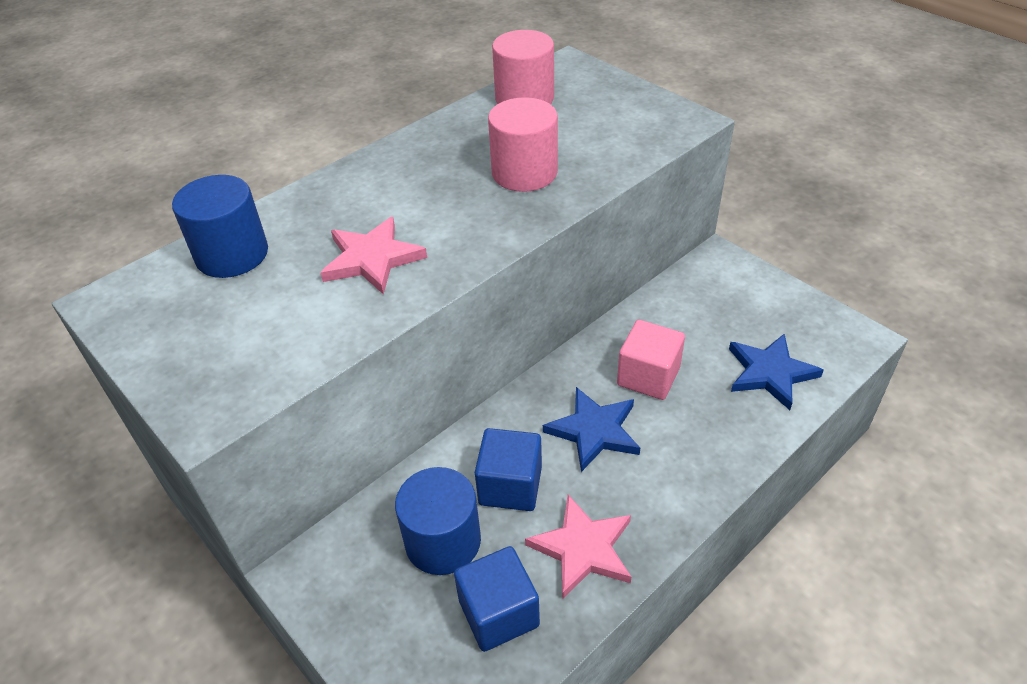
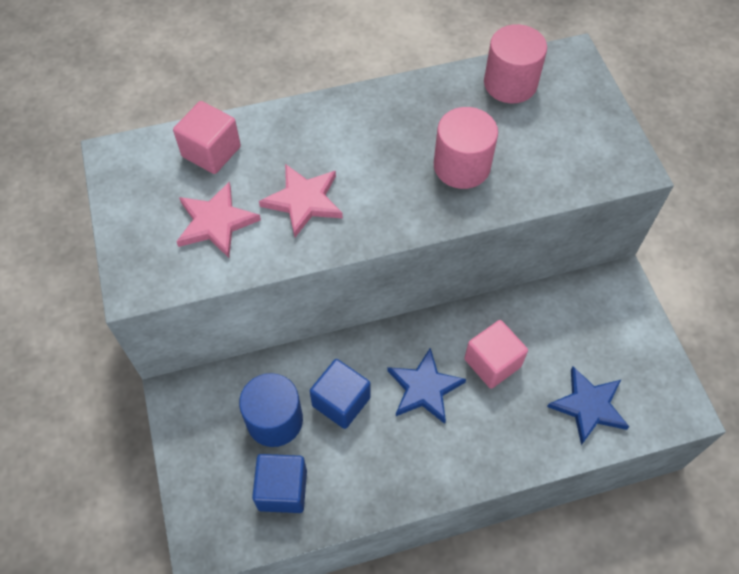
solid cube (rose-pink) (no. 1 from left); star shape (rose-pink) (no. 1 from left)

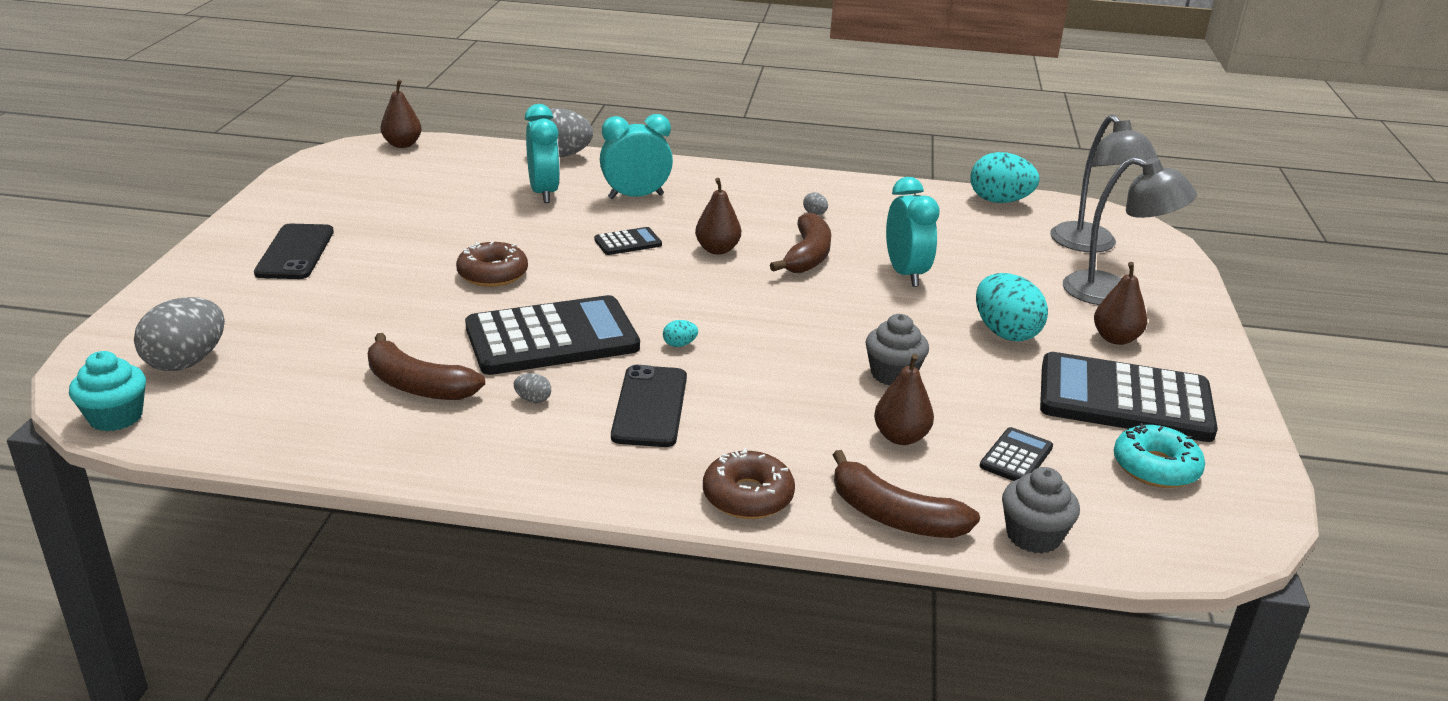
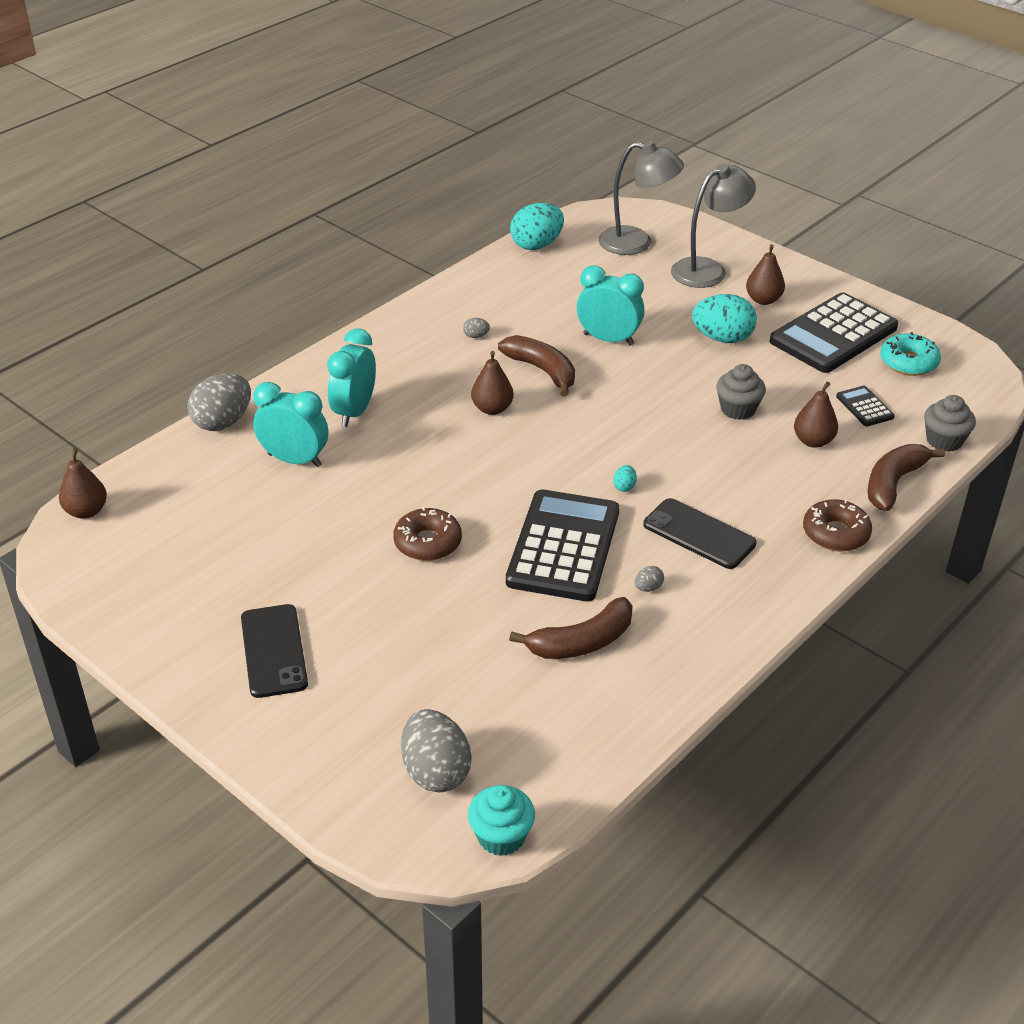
mobile phone (ebony) (no. 1 from left); pocket calculator (ebony) (no. 2 from left in the first image); banana fruit (dark brown) (no. 3 from left)

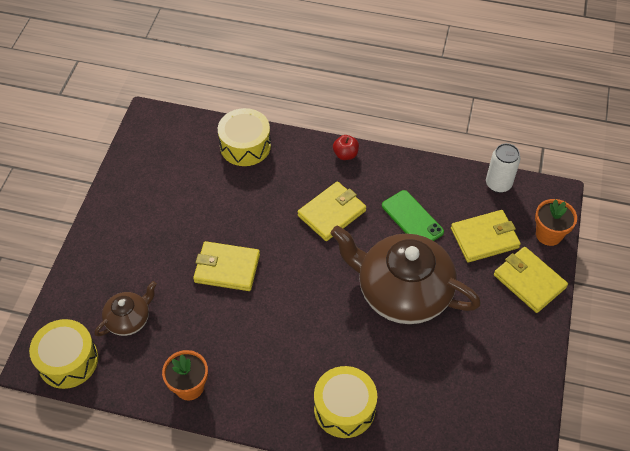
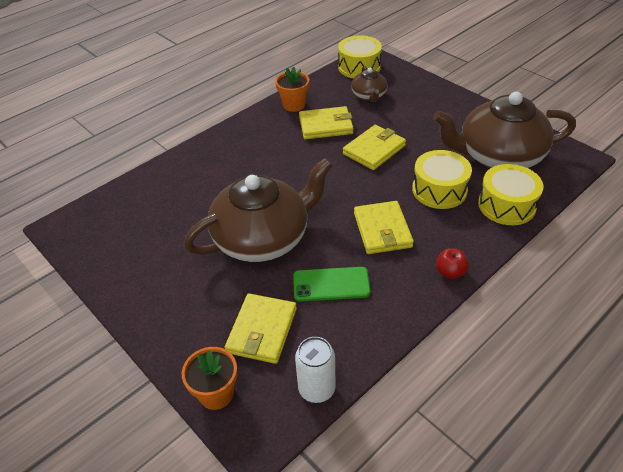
toy drum (bright yellow) (no. 2 from left); wallet (bright yellow) (no. 2 from left); china teapot (dark brown) (no. 3 from left)

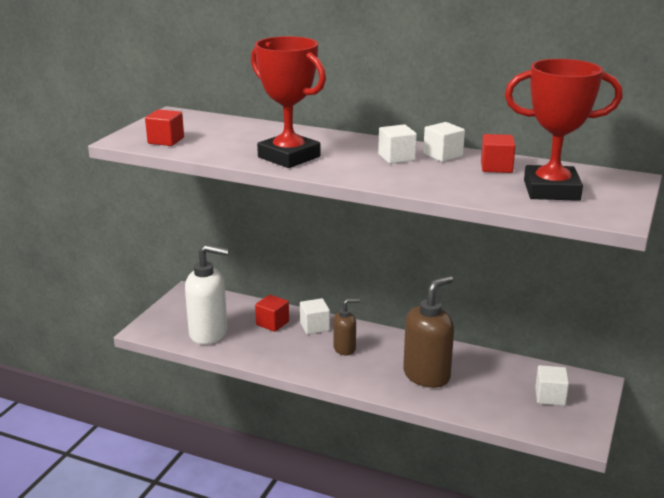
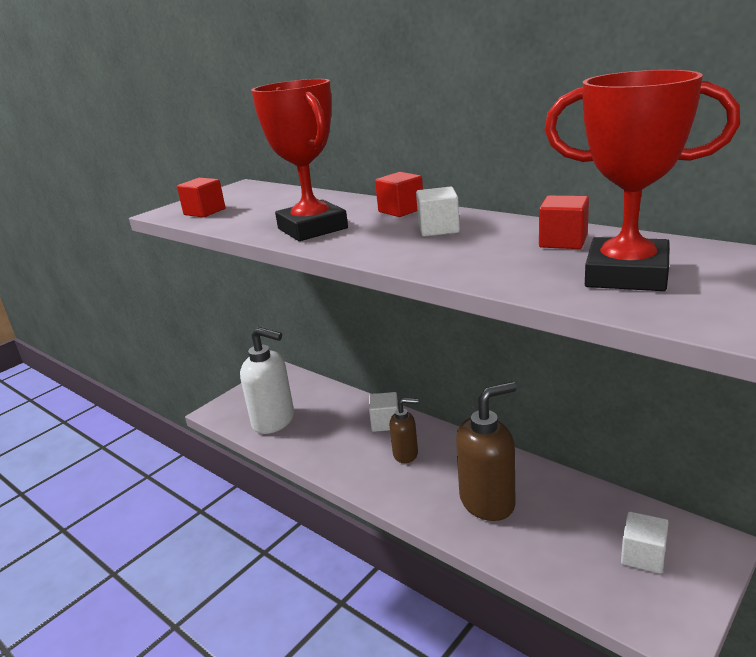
solid cube (scarlet) (no. 2 from left); solid cube (snow-white) (no. 3 from left in the first image)

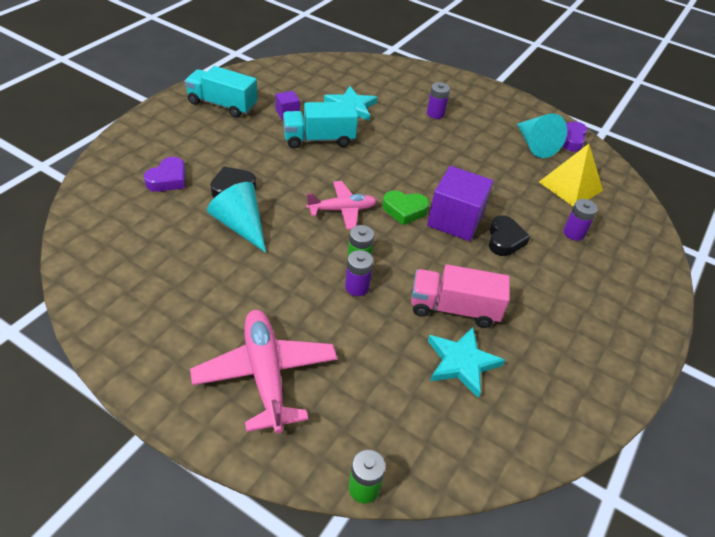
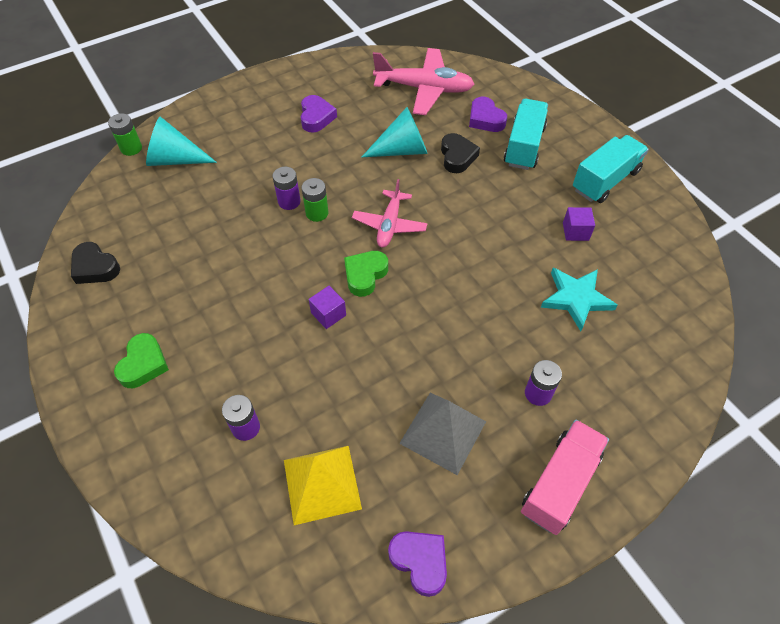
plane (rose-pink) (no. 2 from left); truck (turquoise) (no. 1 from left); truck (rose-pink); solid cube (royal purple) (no. 1 from left); star shape (turquoise) (no. 2 from left in the first image); heart shape (ebony) (no. 1 from left); solid cone (turquoise) (no. 1 from left); heart shape (leaf-green) (no. 1 from left); heart shape (royal purple) (no. 1 from left); pyramid (gray)

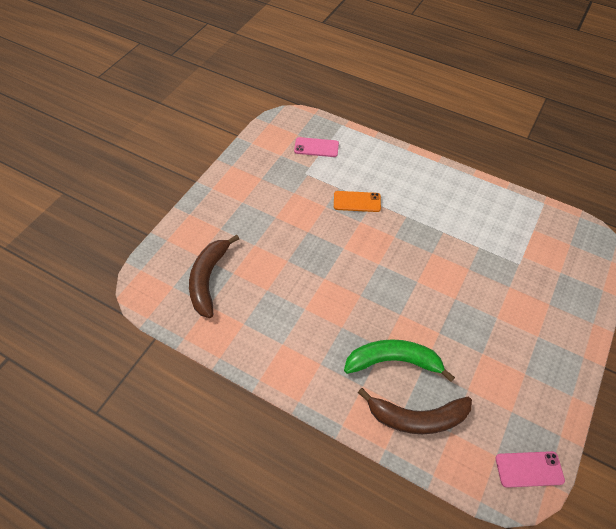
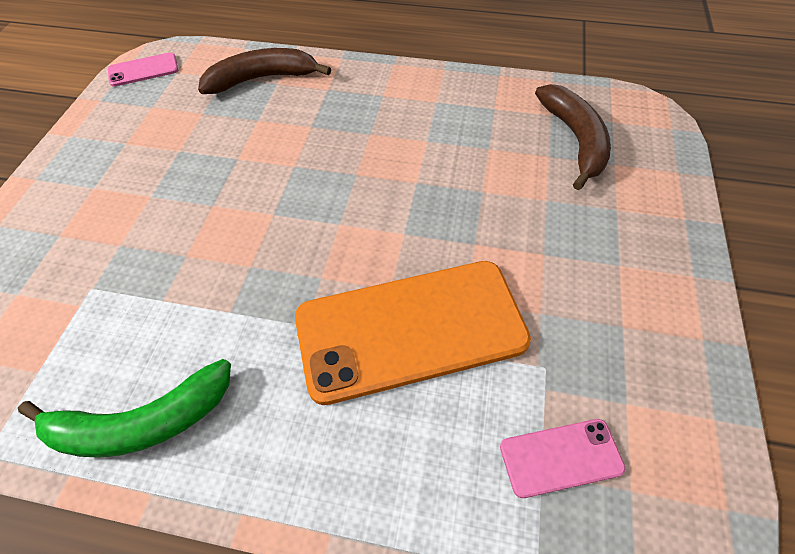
mobile phone (orange); banana fruit (leaf-green)

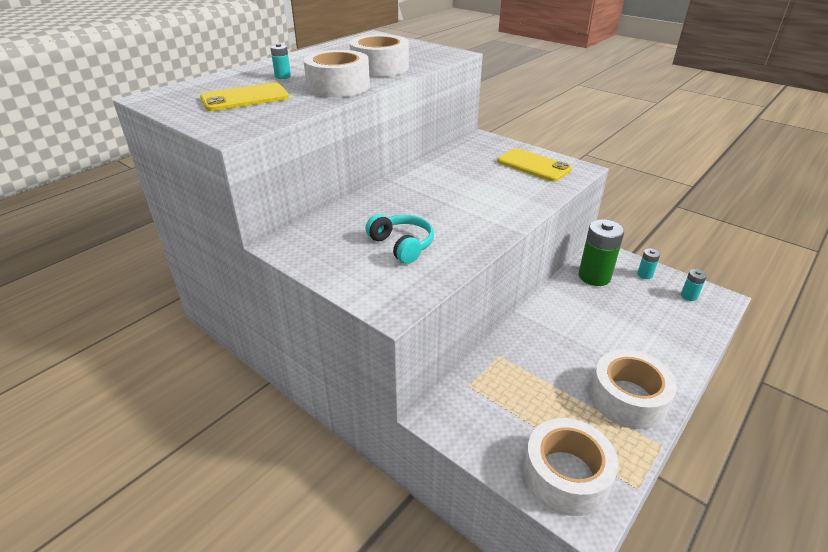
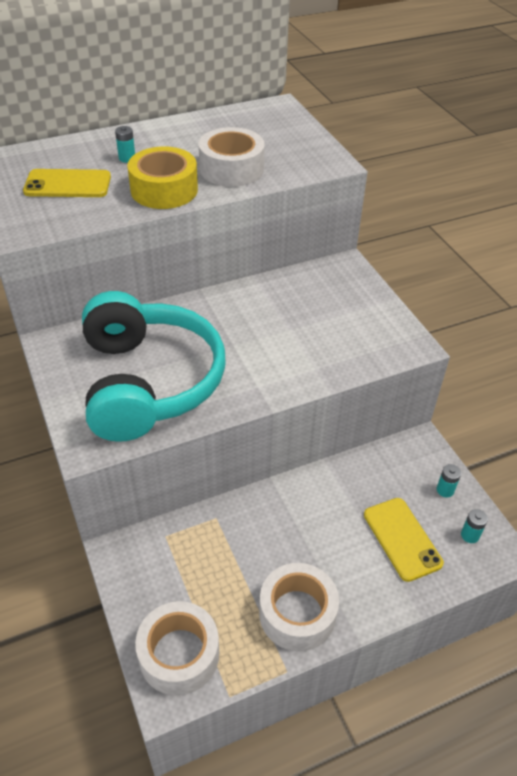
tape (bright yellow); over-ear headphones (turquoise); mobile phone (bright yellow) (no. 2 from left); AA battery (leaf-green)

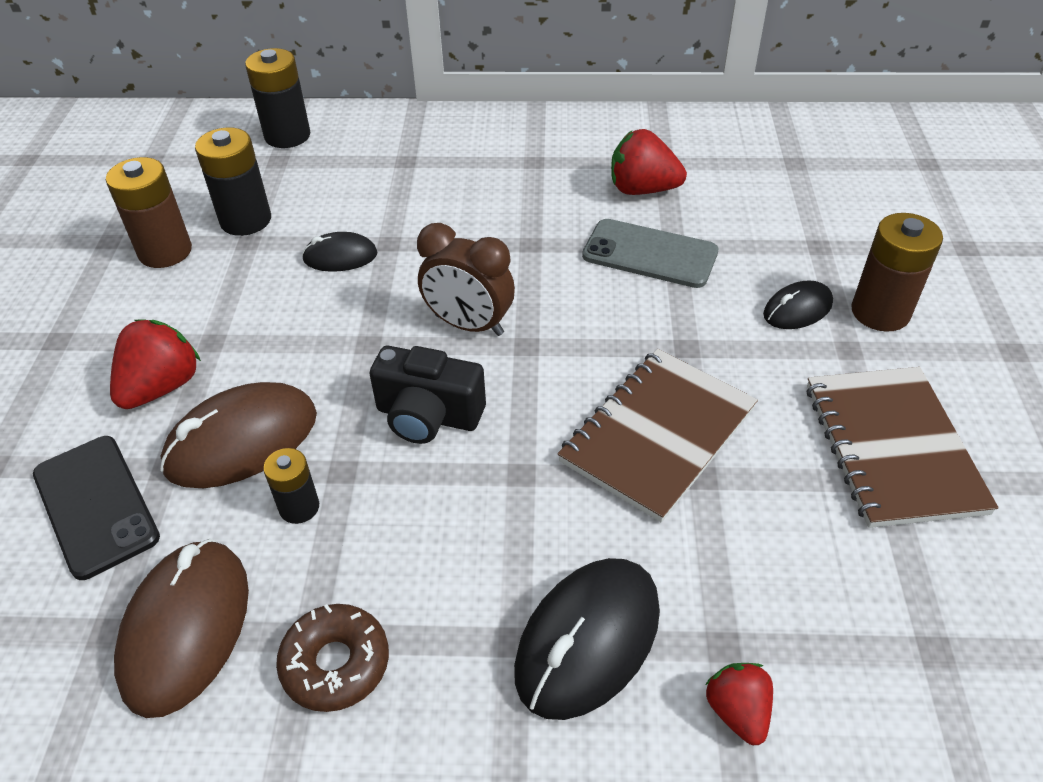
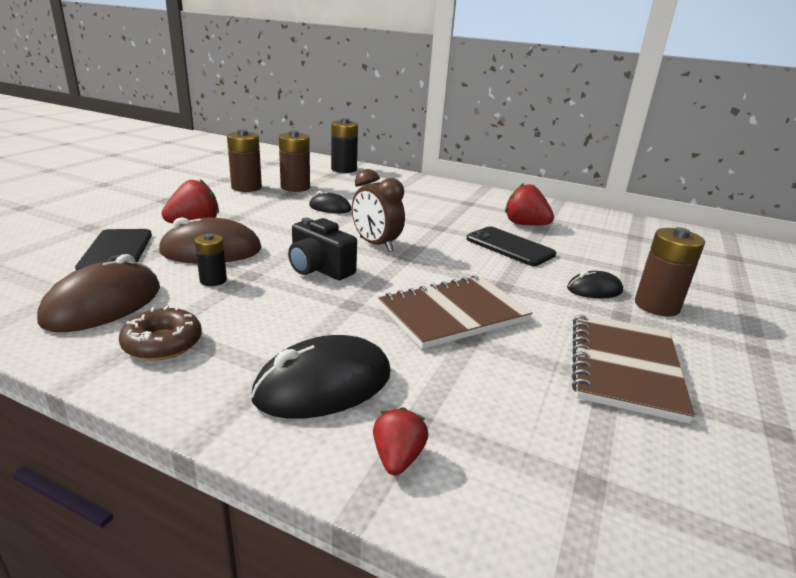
AA battery (dark brown) (no. 2 from left); mobile phone (ebony) (no. 2 from left)

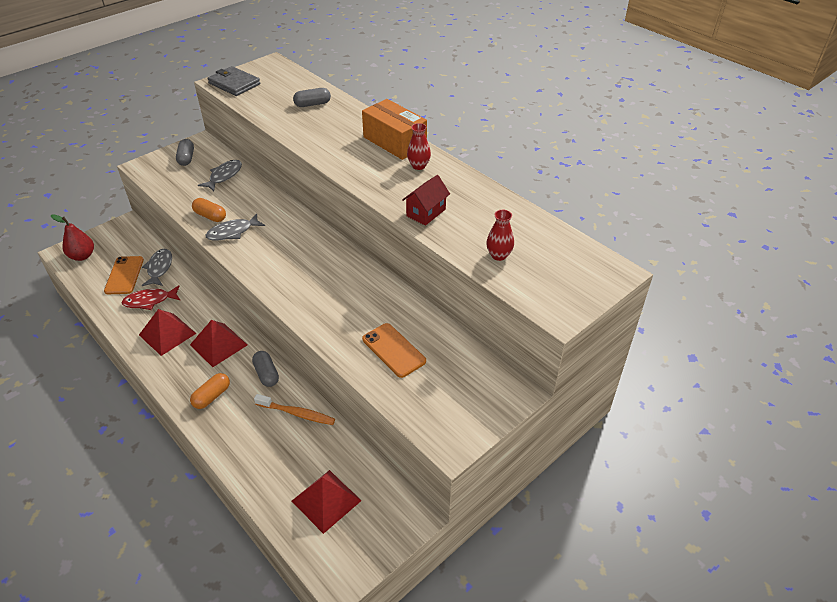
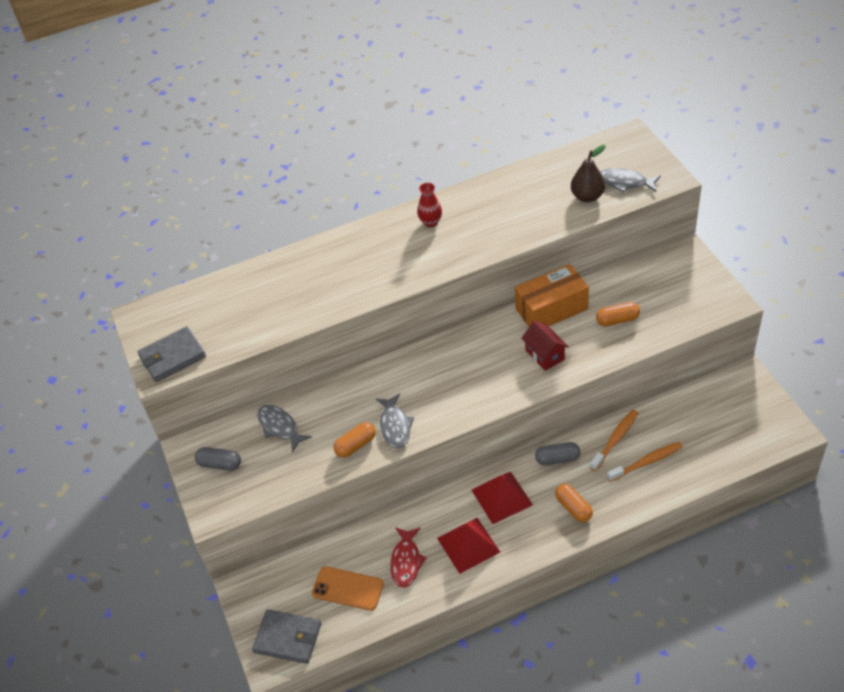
wallet (gray) (no. 2 from left); fish figure (gray) (no. 3 from left); pyramid (scarlet) (no. 3 from left in the first image); pill (gray) (no. 3 from left in the first image); package (orange); pill (orange) (no. 3 from left); cottage (scarlet); pear fruit (dark brown); tooth brush (orange) (no. 2 from left)

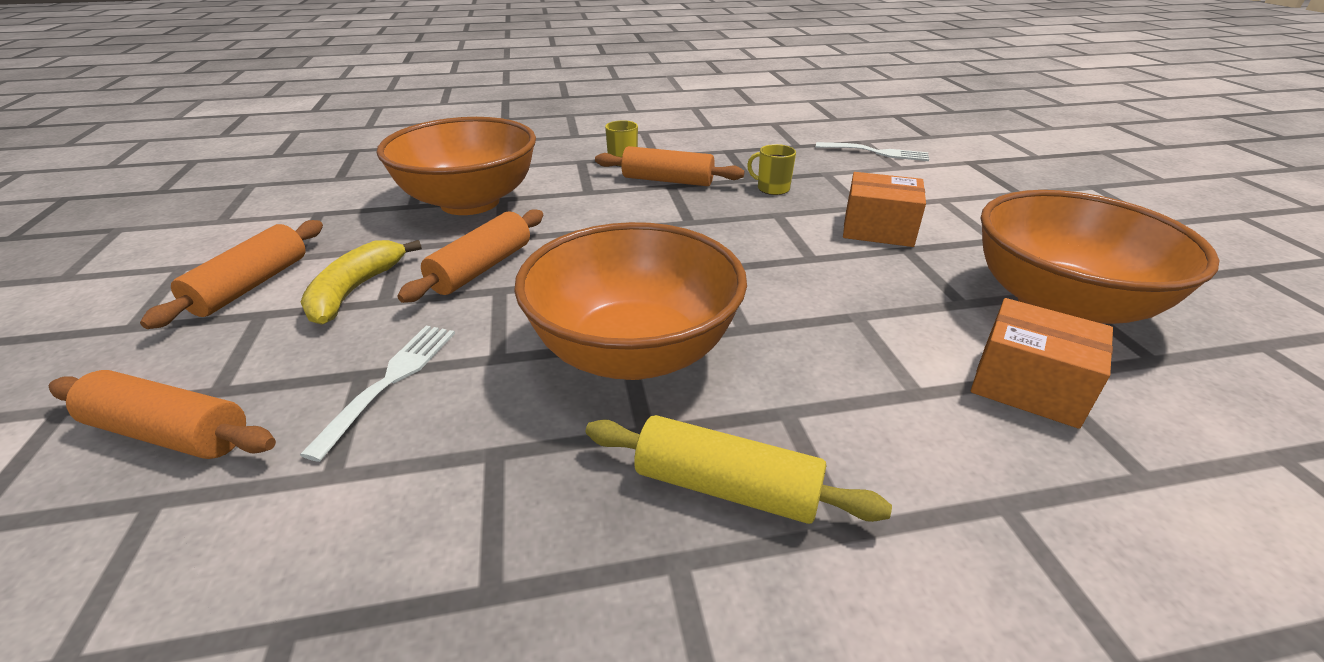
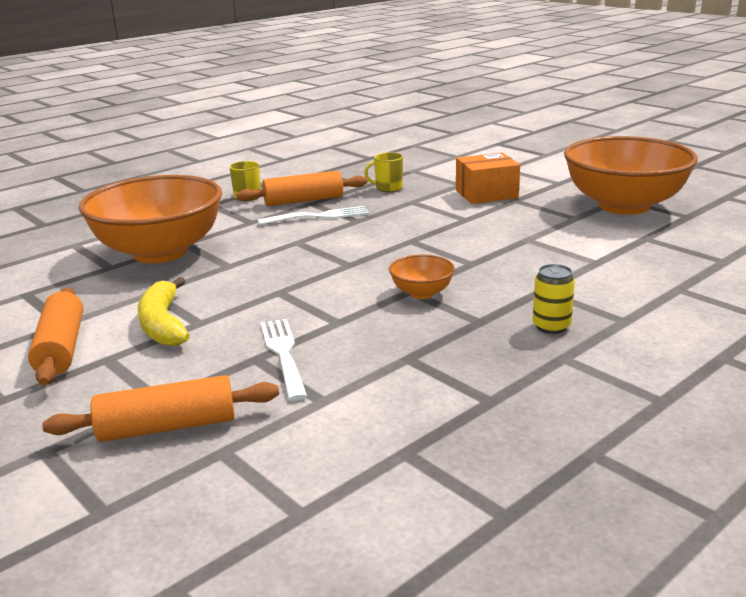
dough roller (orange) (no. 3 from left in the first image); deep dish (orange) (no. 2 from left); soda can (bright yellow); table fork (snow-white) (no. 2 from left); package (orange) (no. 2 from left in the first image)

